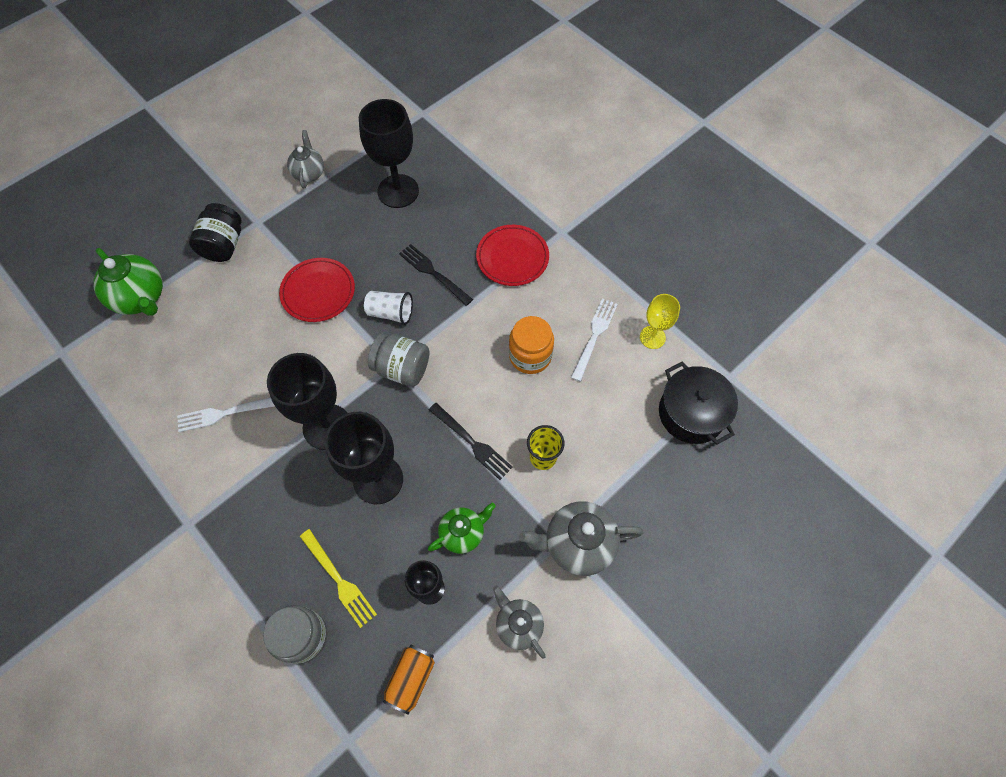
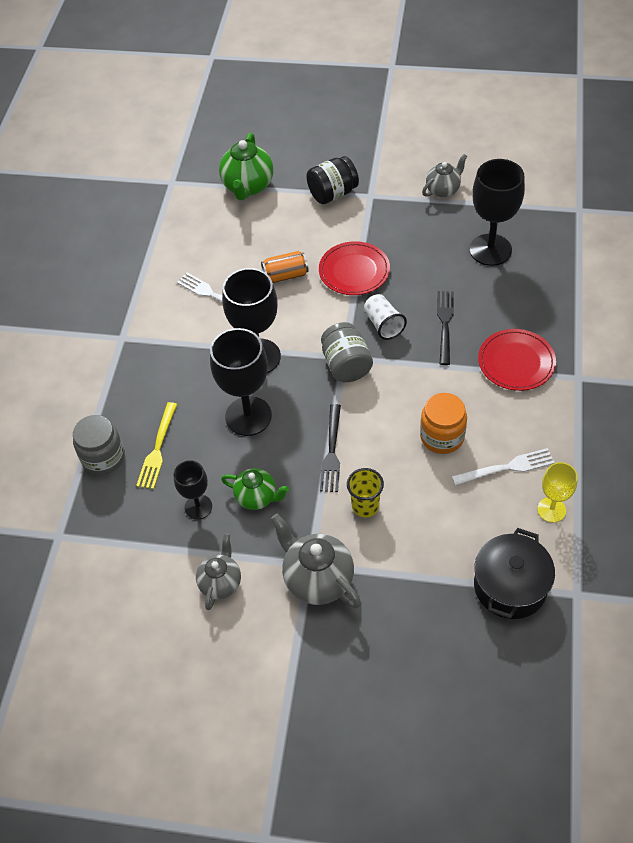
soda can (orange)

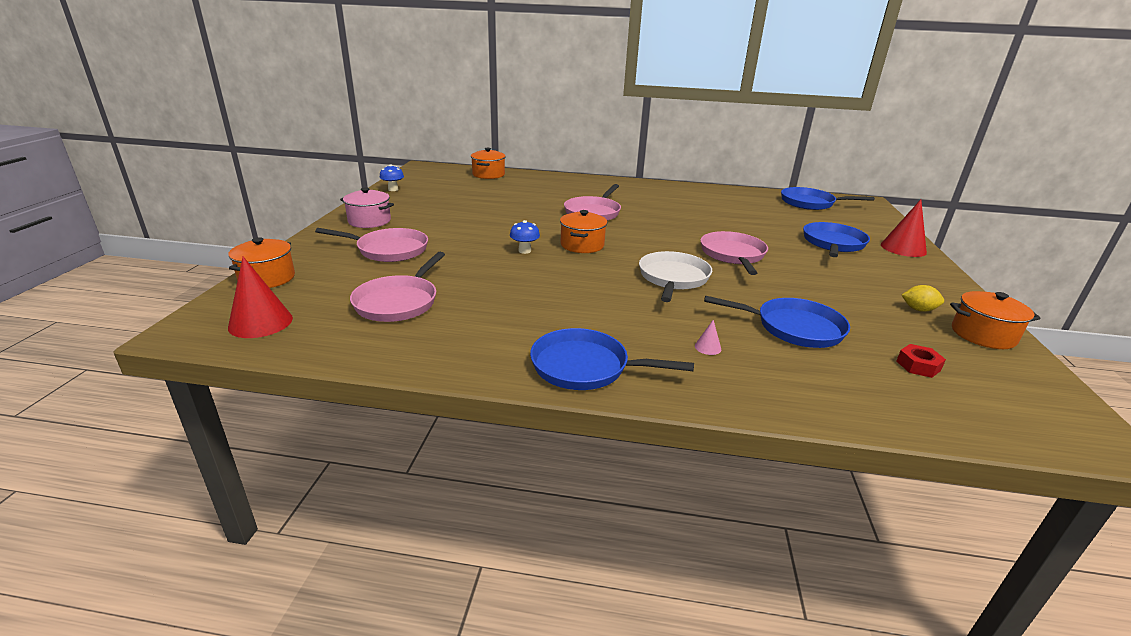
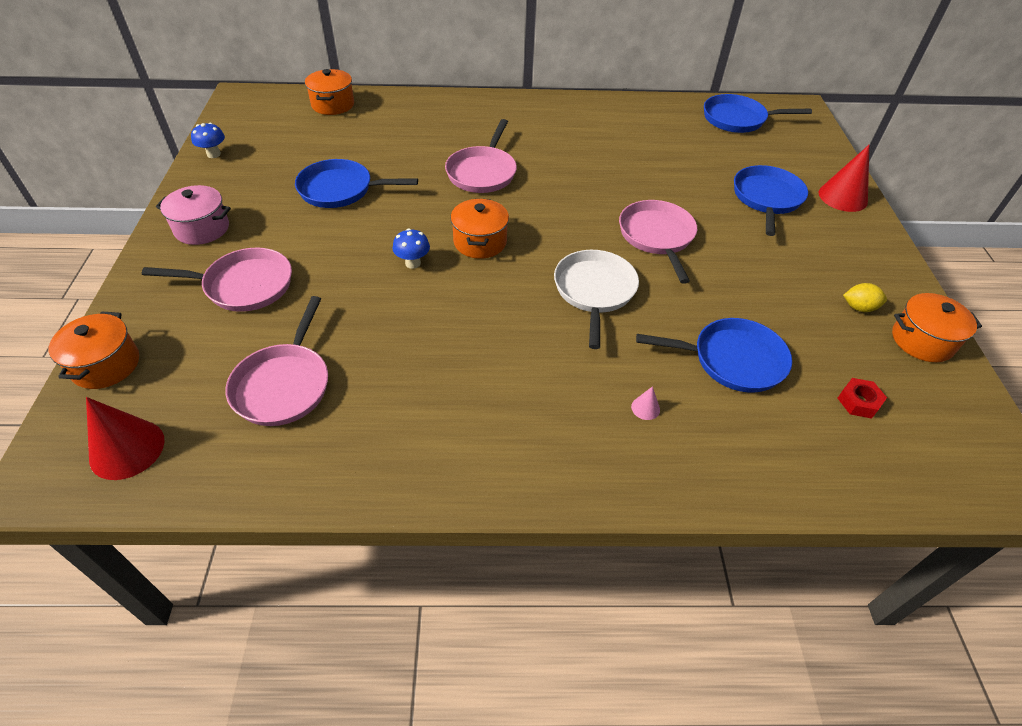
skillet (blue) (no. 1 from left)

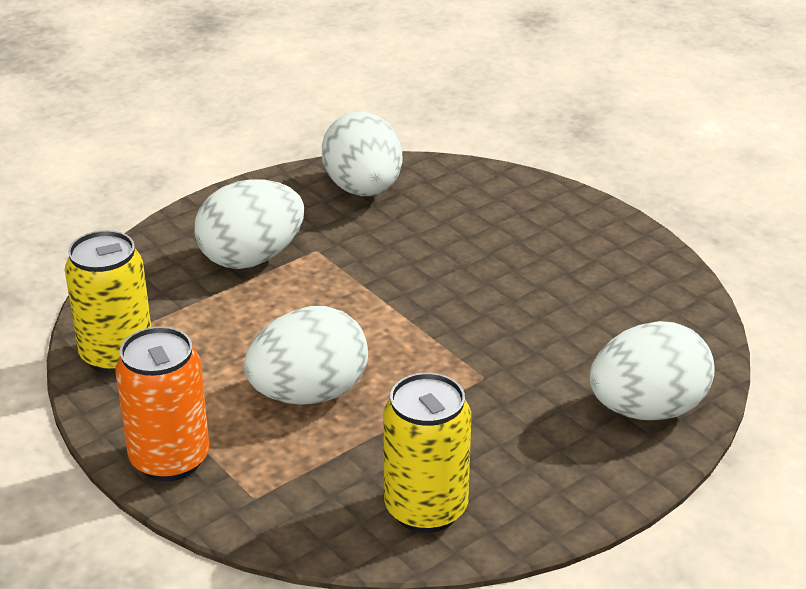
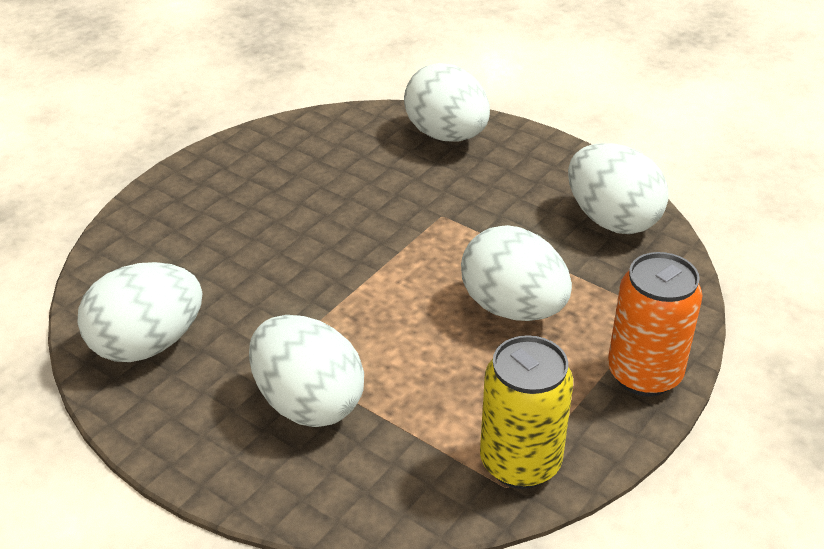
egg (snow-white) (no. 5 from left)

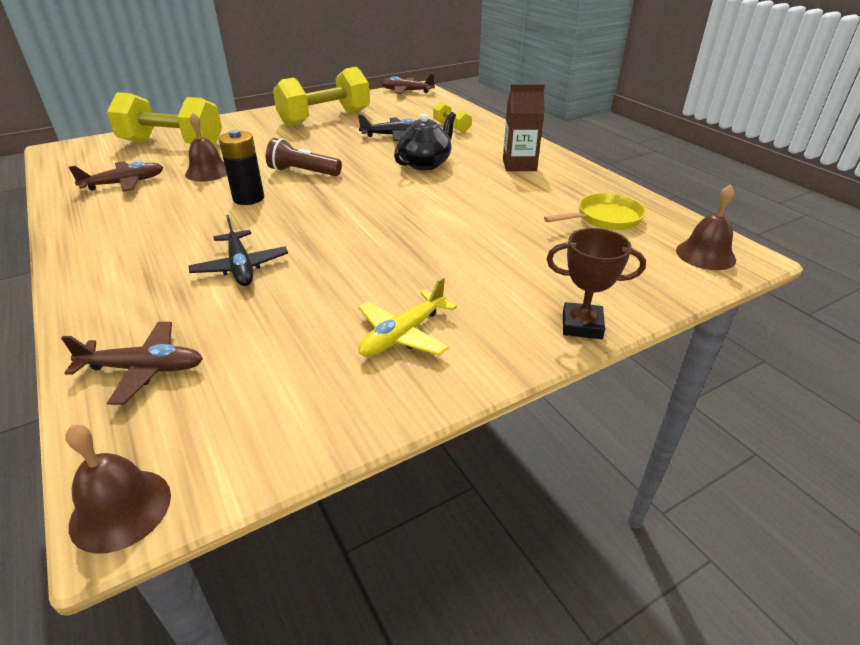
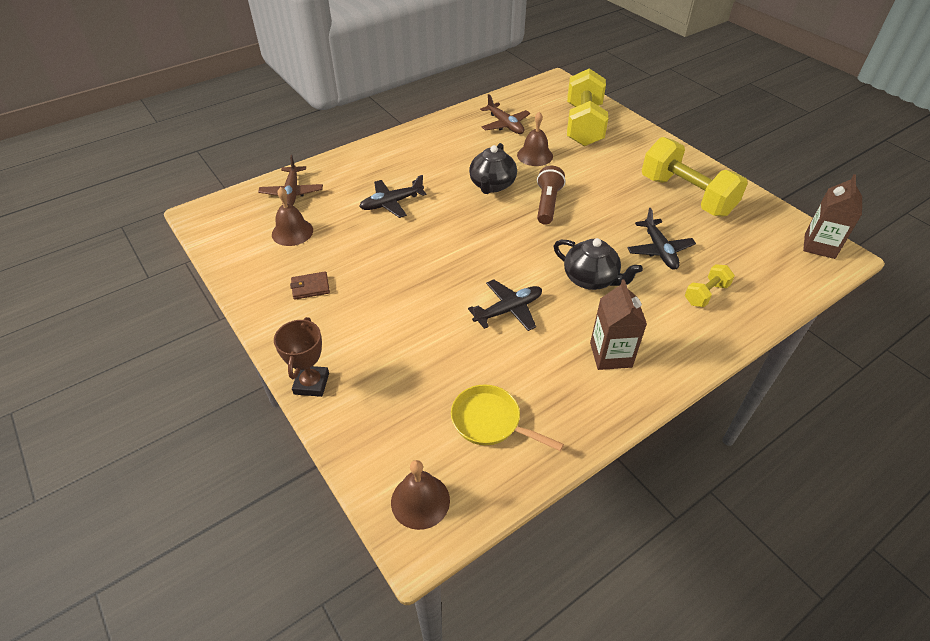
bell (dark brown) (no. 1 from left); china teapot (ebony) (no. 1 from left); wallet (dark brown); milk carton (dark brown) (no. 2 from left); skillet (bright yellow); plane (ebony) (no. 2 from left)

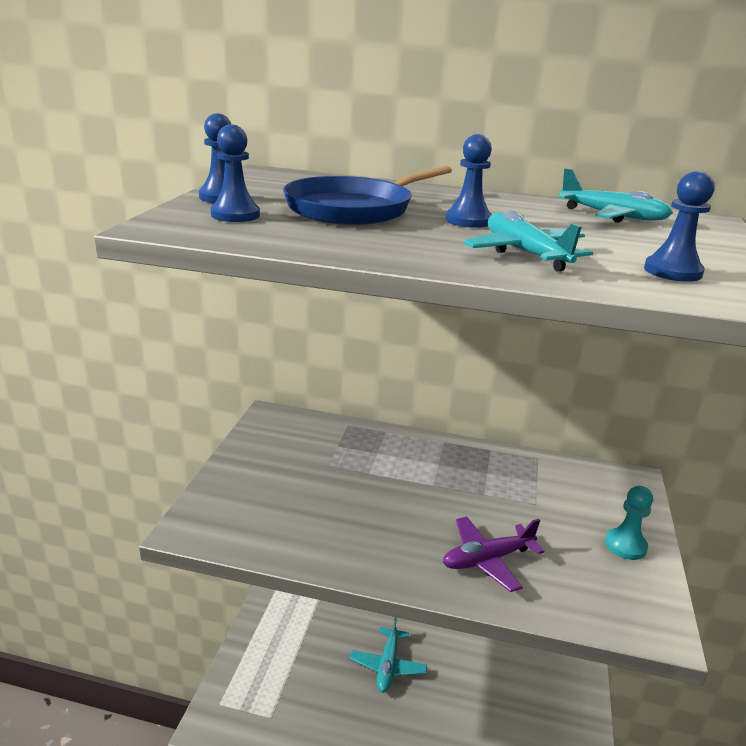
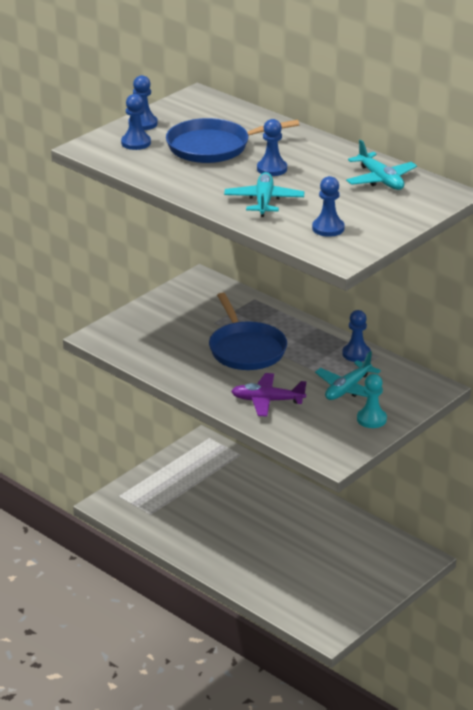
plane (turquoise) (no. 2 from left); skillet (blue) (no. 2 from left); chess pawn (blue) (no. 5 from left)

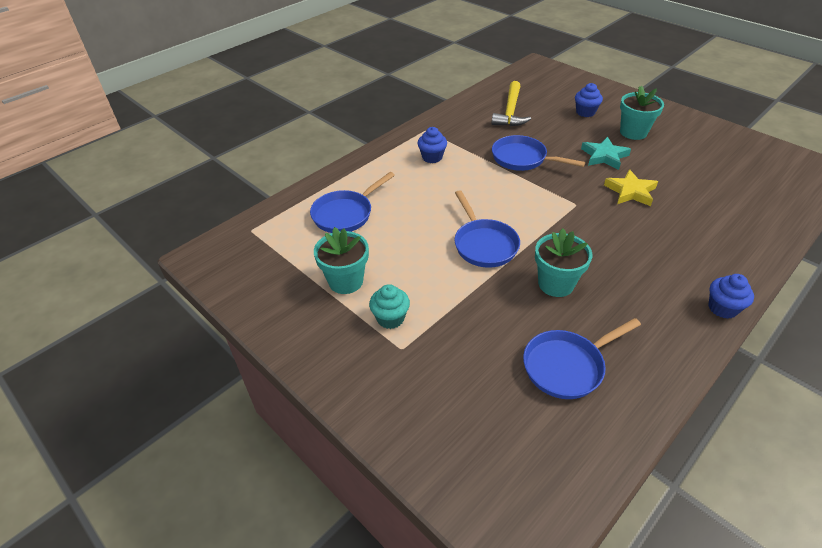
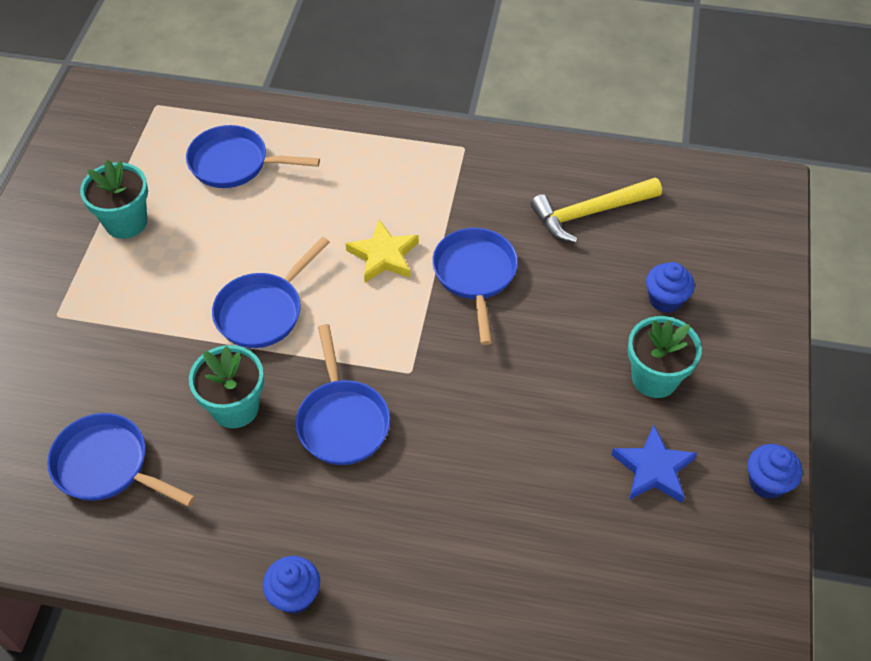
muffin (turquoise); muffin (blue) (no. 3 from left); star shape (turquoise); star shape (bright yellow); skillet (blue) (no. 4 from left); star shape (blue)

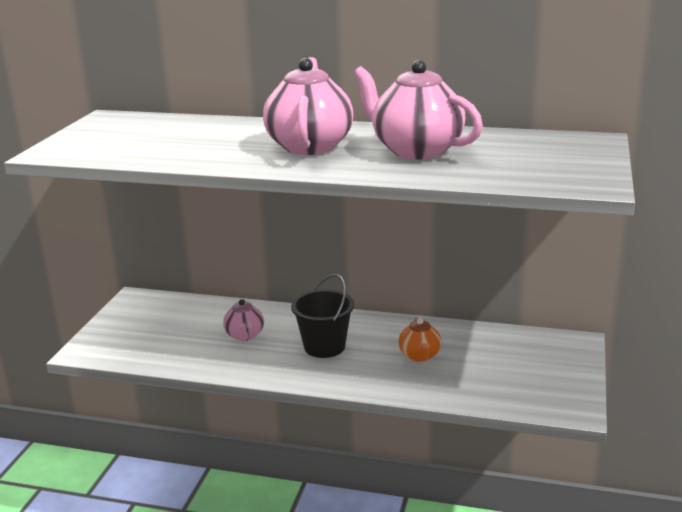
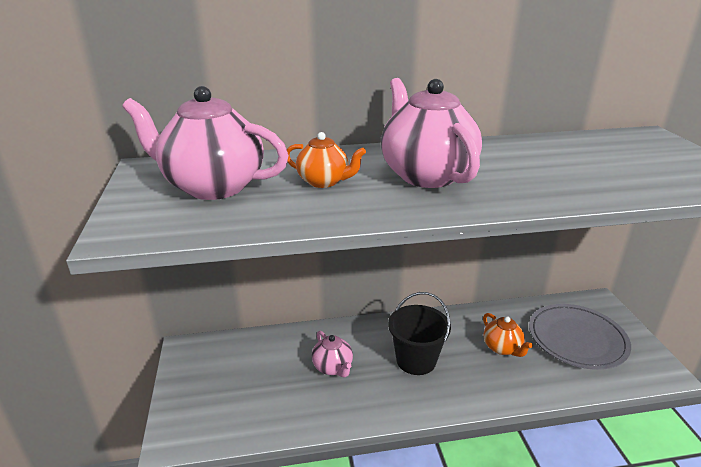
china teapot (rose-pink) (no. 1 from left); china teapot (orange) (no. 1 from left); plate (gray)

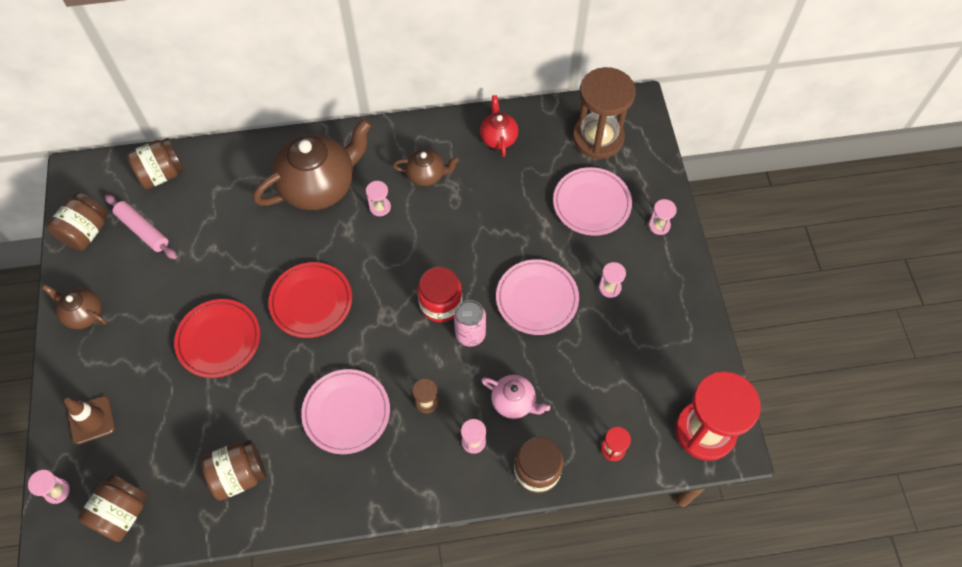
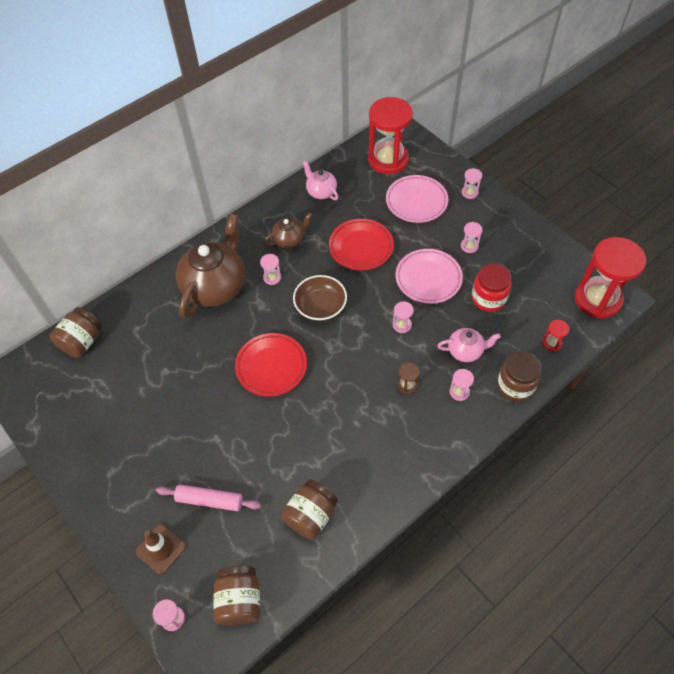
china teapot (dark brown) (no. 1 from left in the first image); jar (dark brown) (no. 1 from left in the first image); dough roller (rose-pink); plate (scarlet) (no. 2 from left); plate (rose-pink) (no. 1 from left in the first image); jar (scarlet); hourglass (rose-pink) (no. 3 from left); china teapot (rose-pink) (no. 1 from left); hourglass (scarlet) (no. 1 from left); deep dish (dark brown)

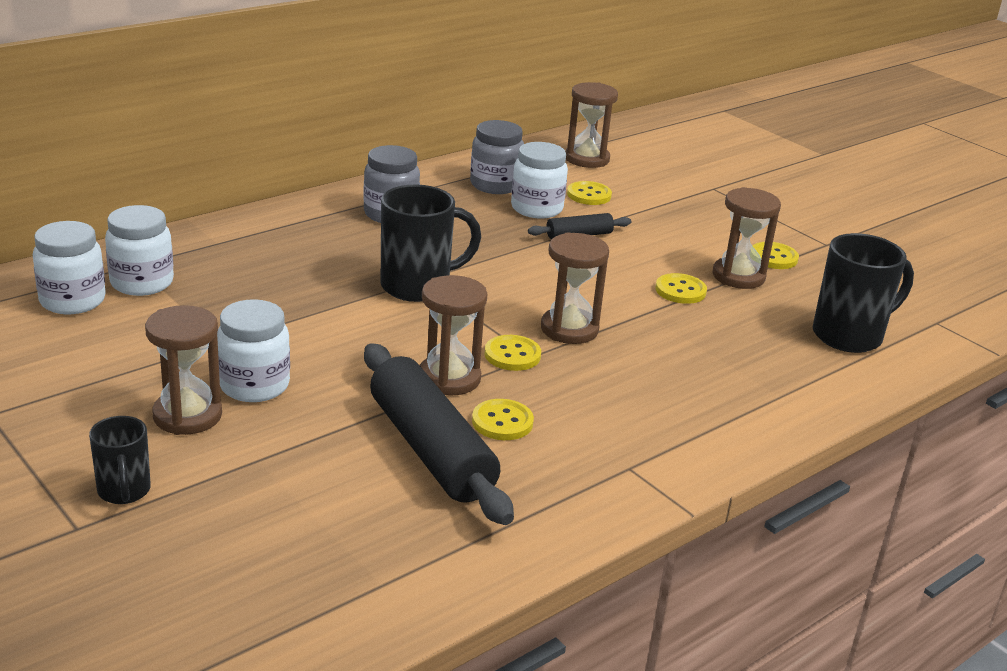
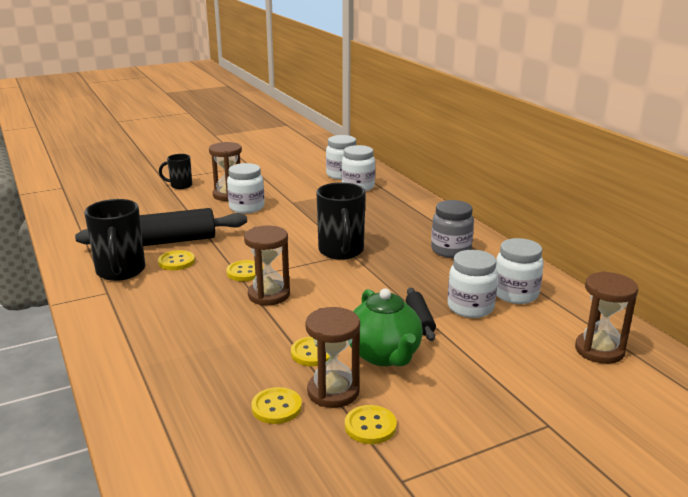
hourglass (dark brown) (no. 2 from left in the first image); jar (snow-white) (no. 5 from left); shirt button (bright yellow) (no. 3 from left); tea mug (ebony) (no. 1 from left); china teapot (leaf-green)

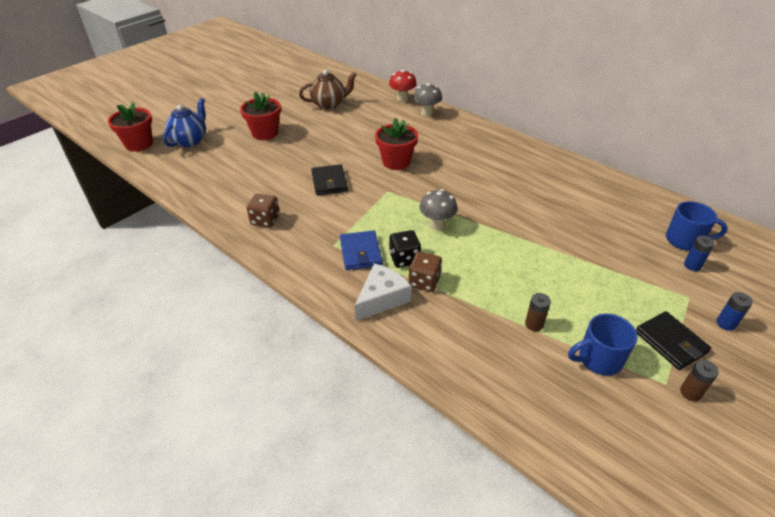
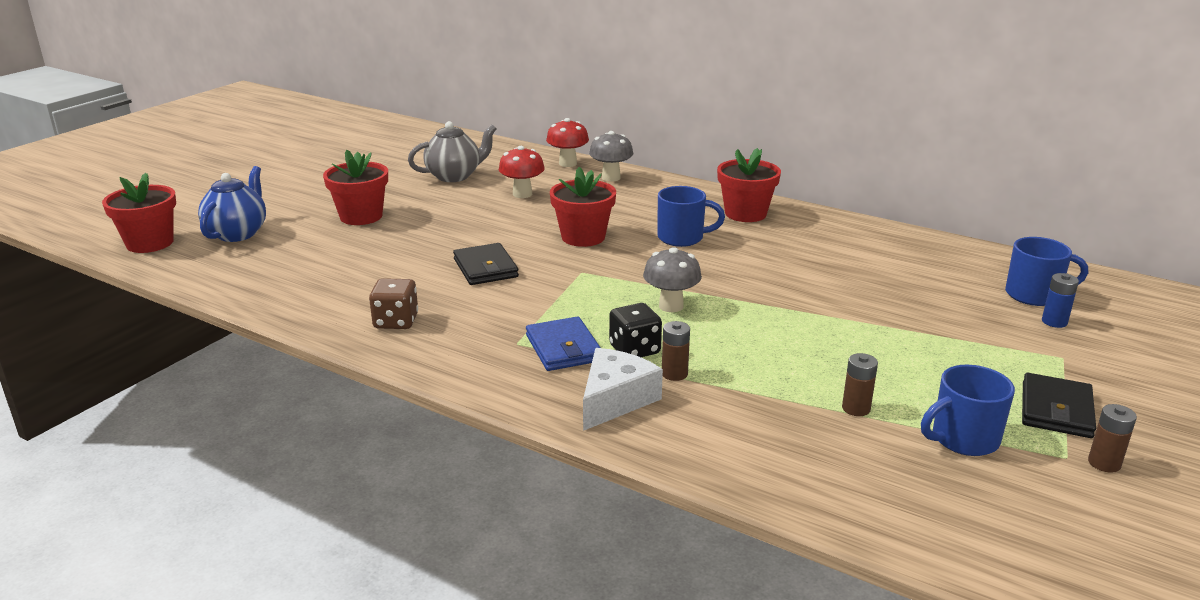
china teapot (gray); AA battery (dark brown) (no. 1 from left); wallet (ebony) (no. 2 from left); AA battery (blue) (no. 2 from left in the first image); mushroom (scarlet) (no. 1 from left); tea mug (blue) (no. 1 from left); potted plant (scarlet) (no. 4 from left)

